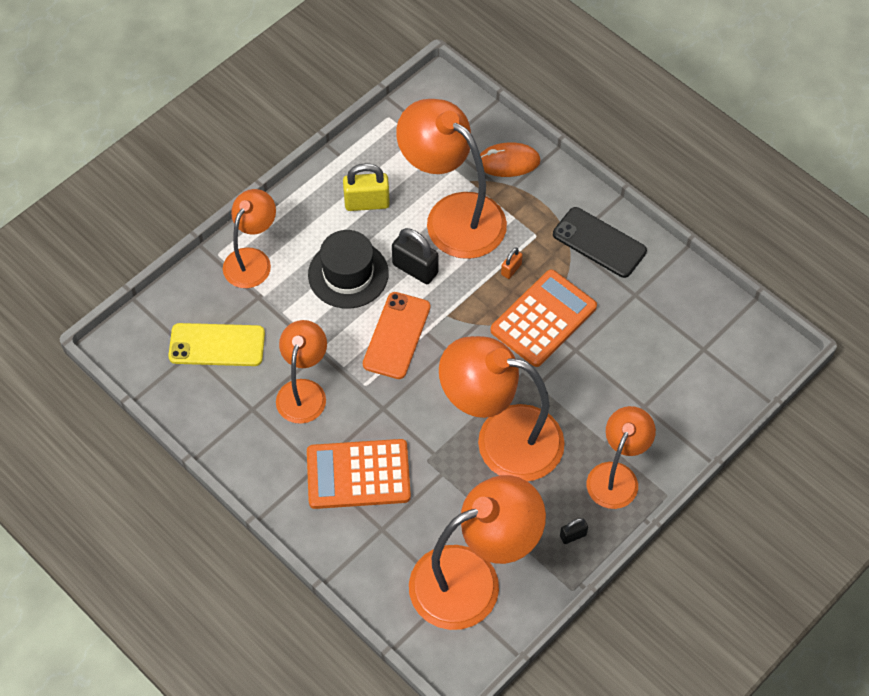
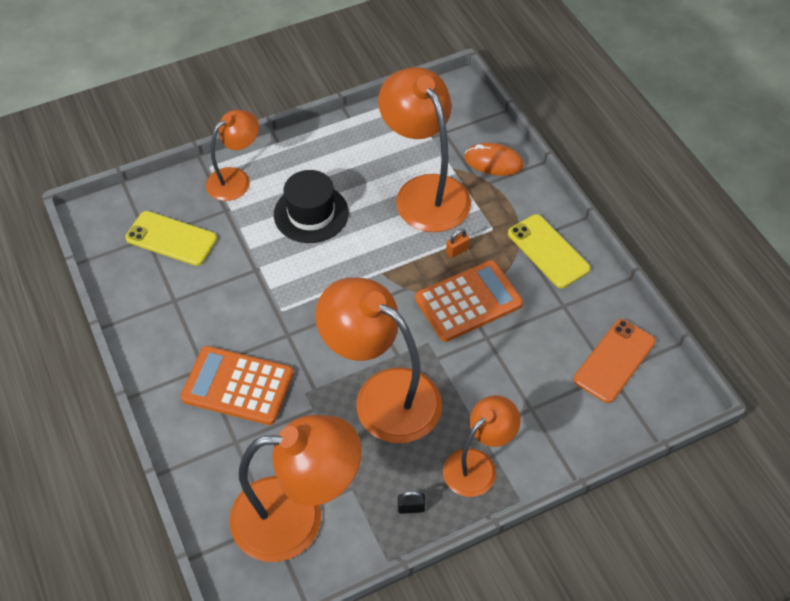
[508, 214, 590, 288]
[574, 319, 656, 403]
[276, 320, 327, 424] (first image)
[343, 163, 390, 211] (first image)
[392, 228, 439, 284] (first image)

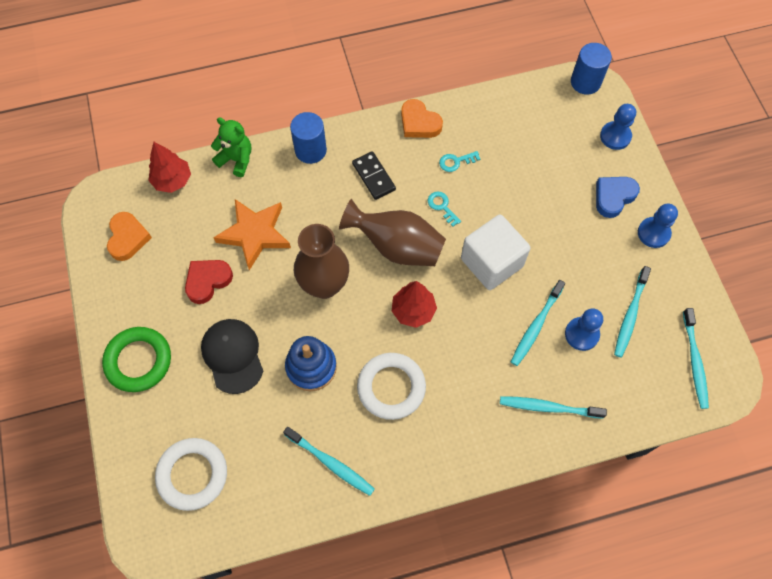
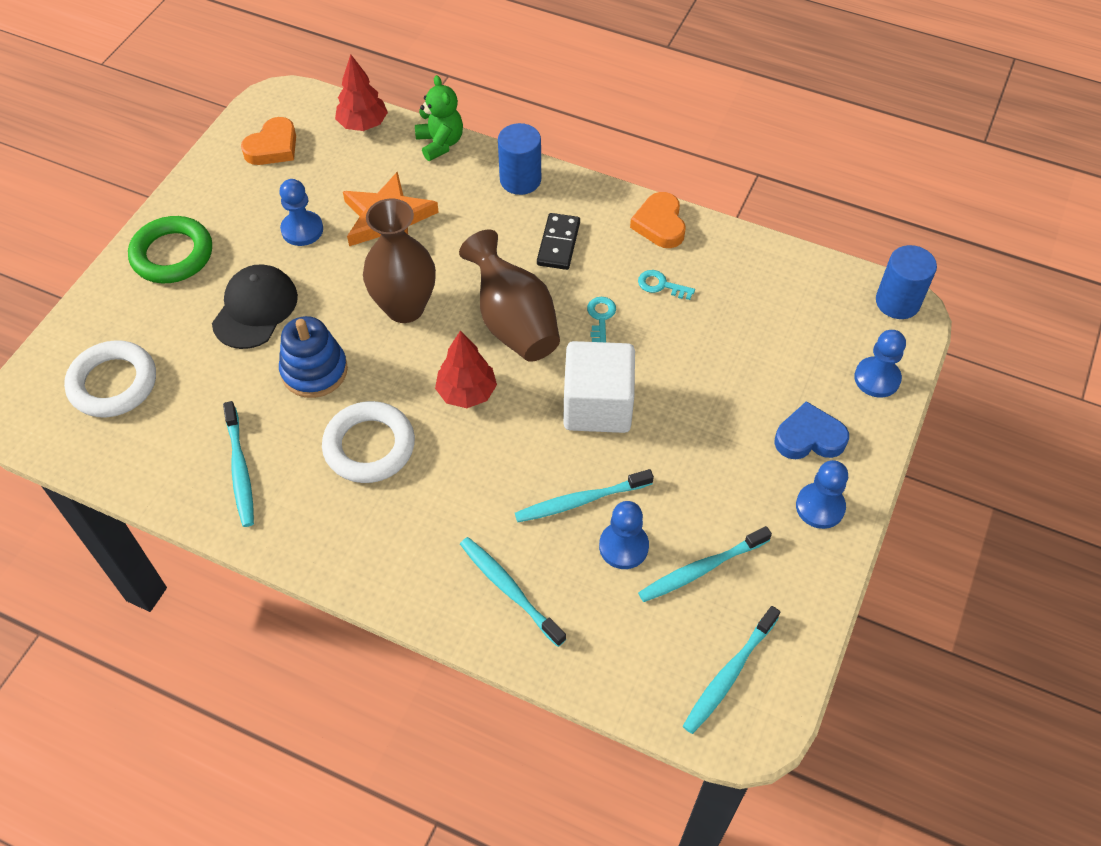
[279, 179, 323, 246]

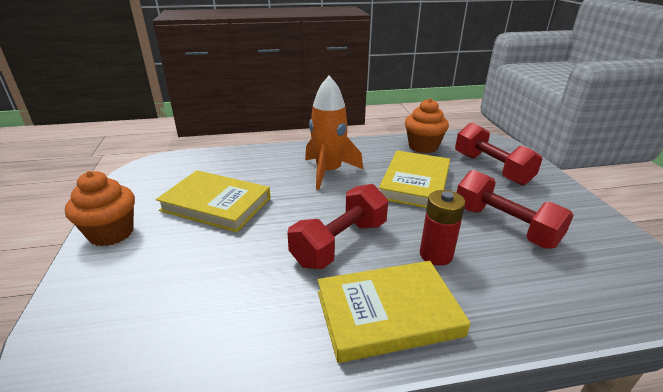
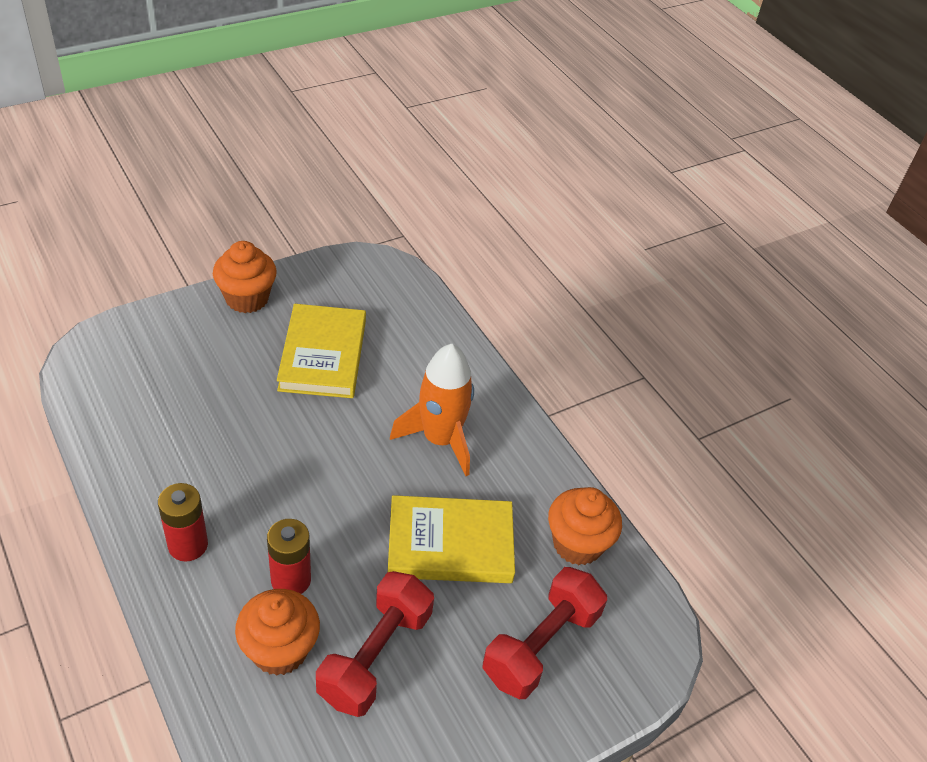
[158, 483, 208, 561]
[235, 589, 320, 676]
[287, 184, 388, 269] (first image)

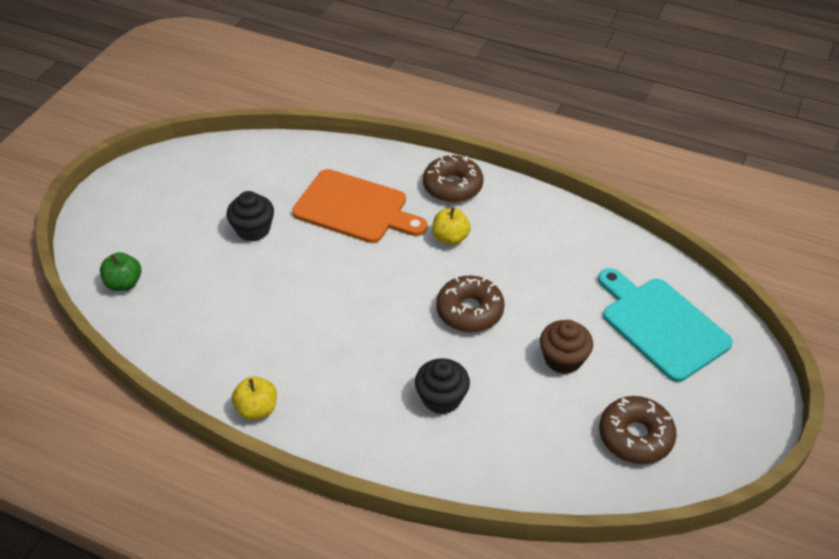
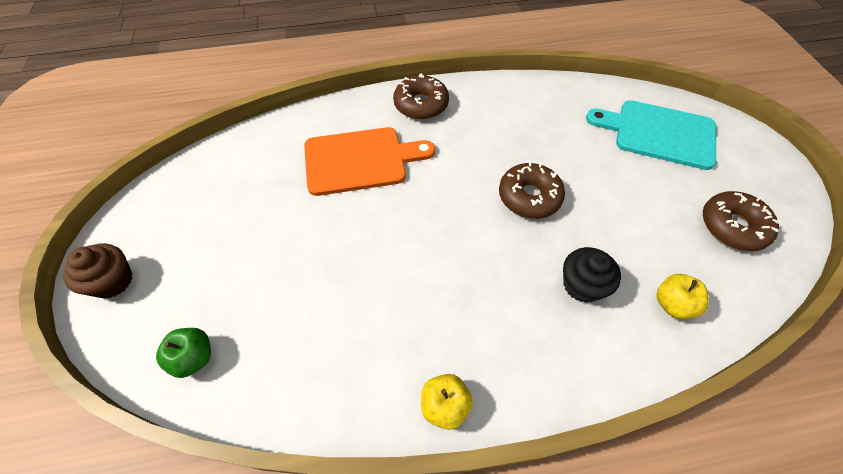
[63, 243, 132, 299]
[657, 274, 709, 319]
[226, 191, 274, 241] (first image)

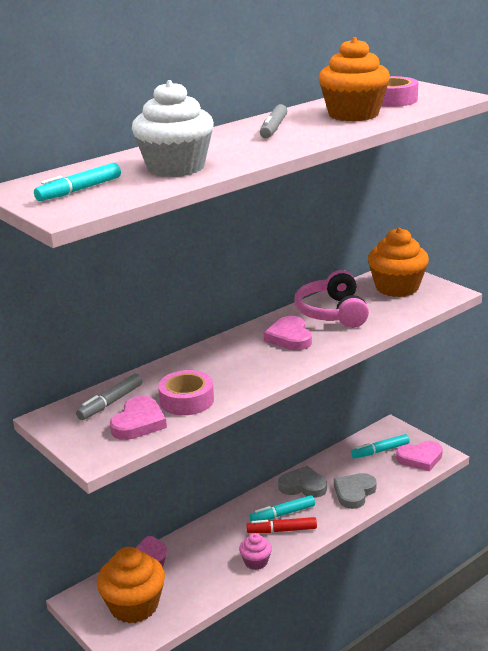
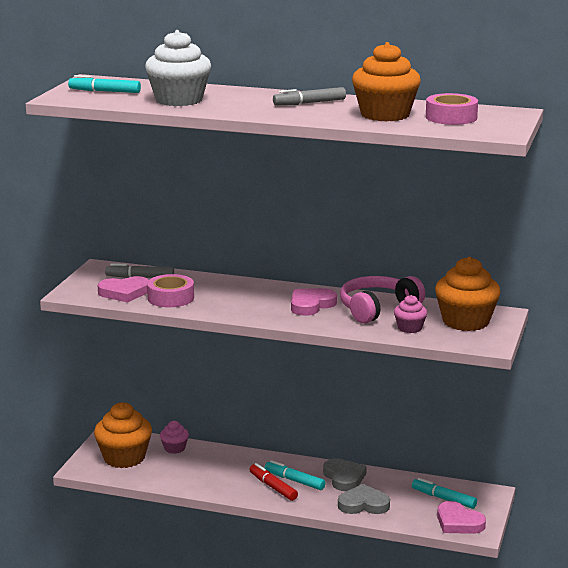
[394, 295, 427, 333]

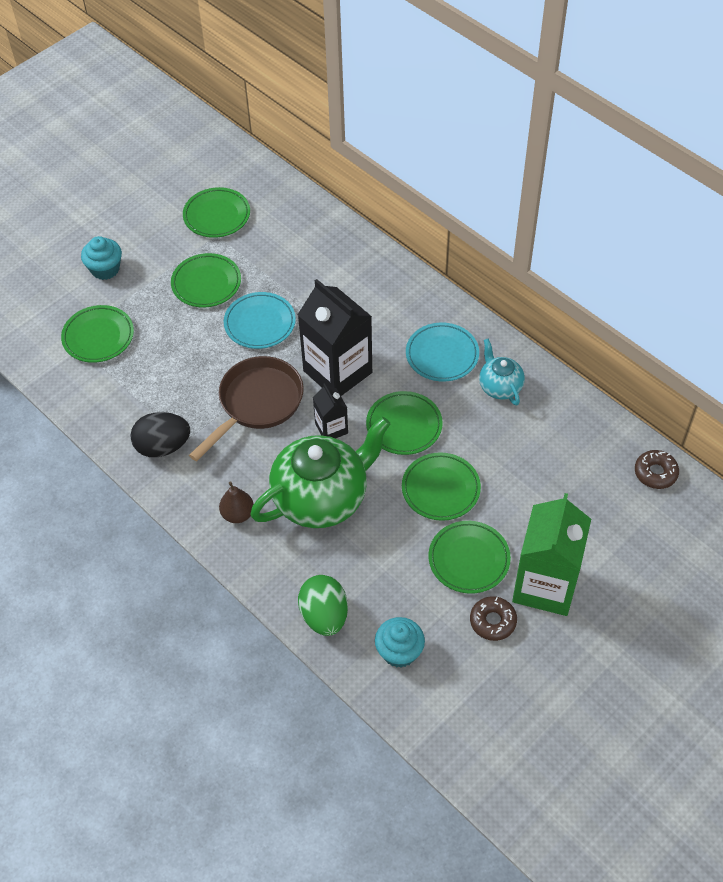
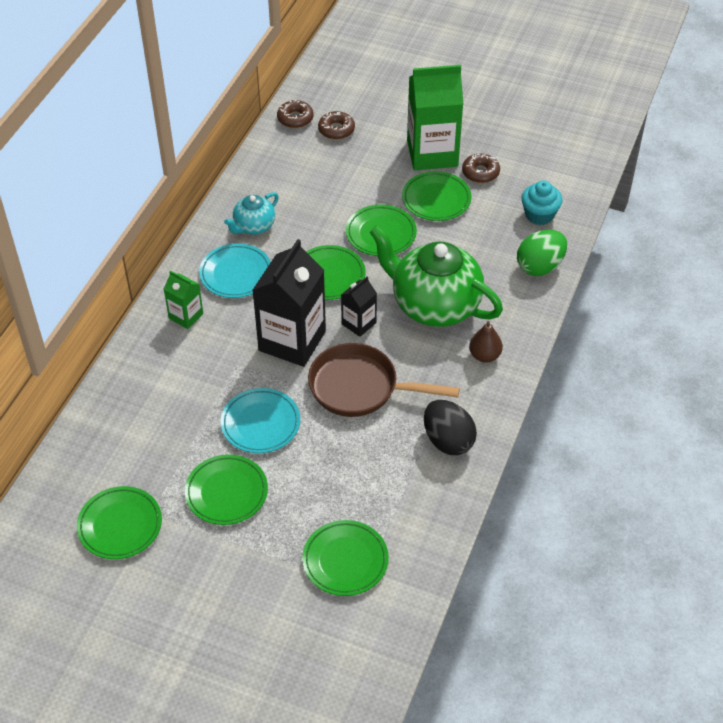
[164, 270, 203, 329]
[318, 111, 355, 140]
[81, 236, 122, 280] (first image)

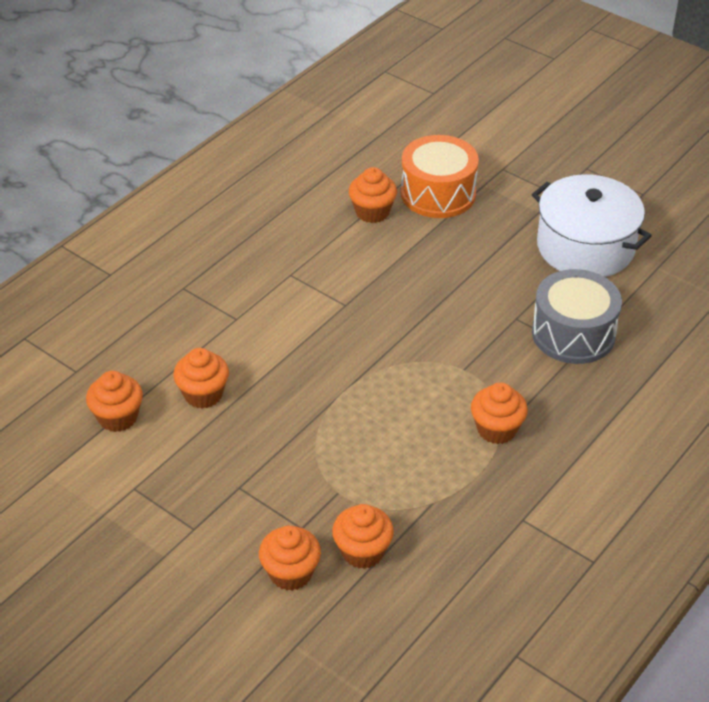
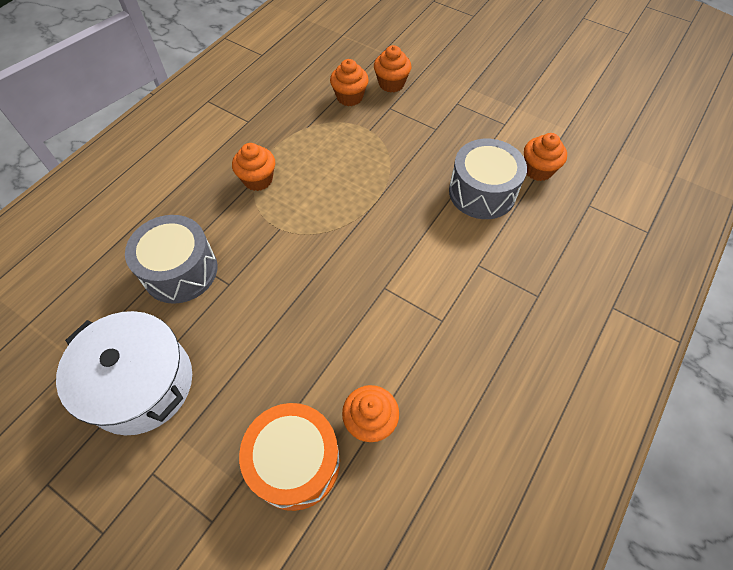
[449, 139, 527, 219]

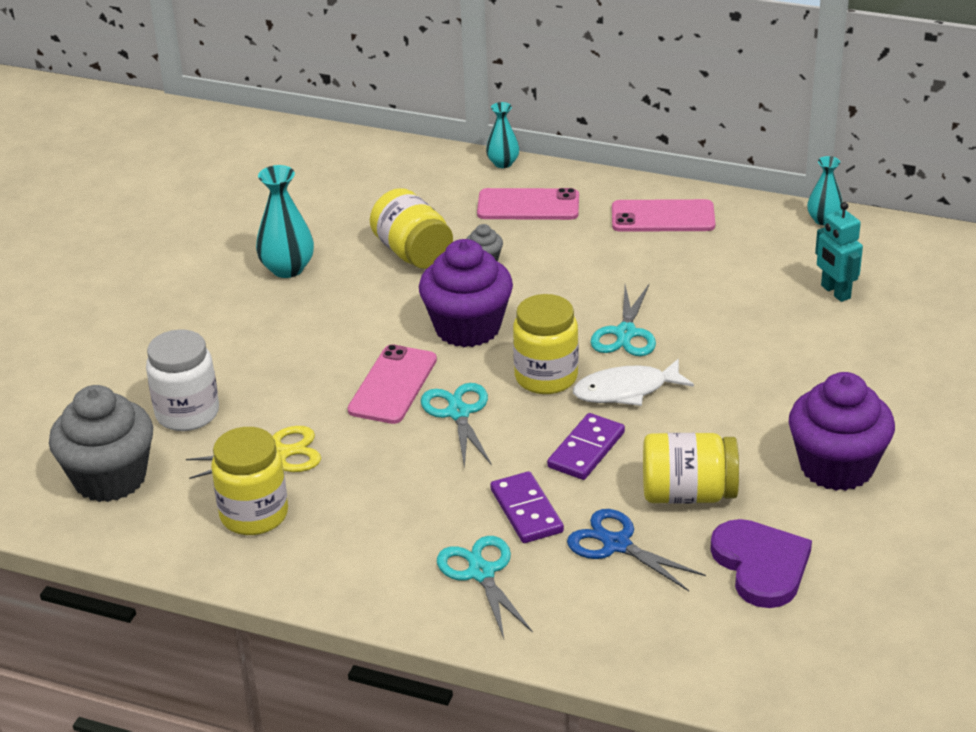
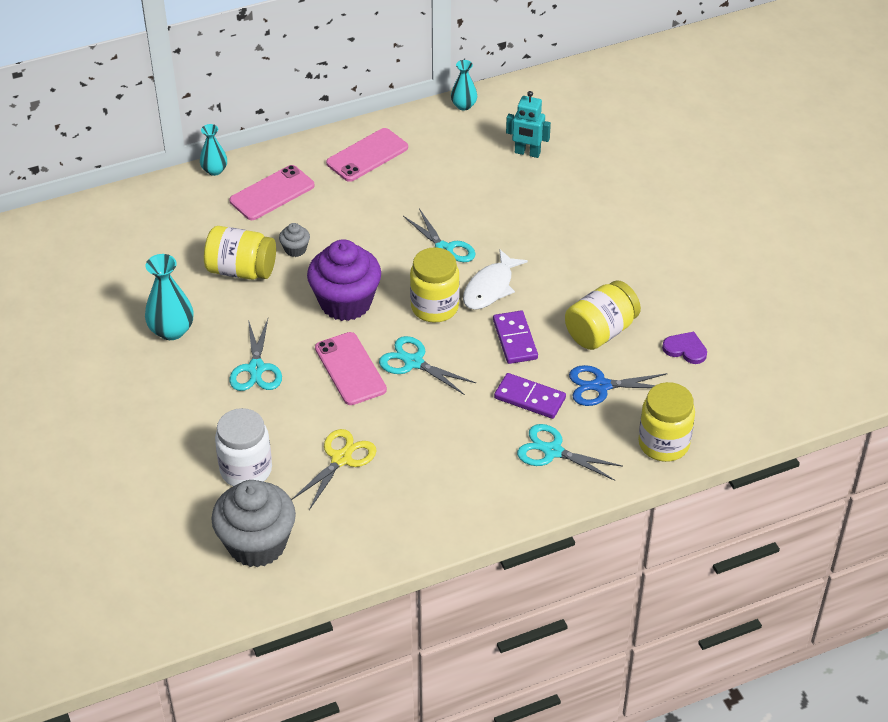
[230, 319, 282, 391]
[638, 382, 695, 462]
[662, 332, 707, 364]
[789, 372, 895, 491] (first image)

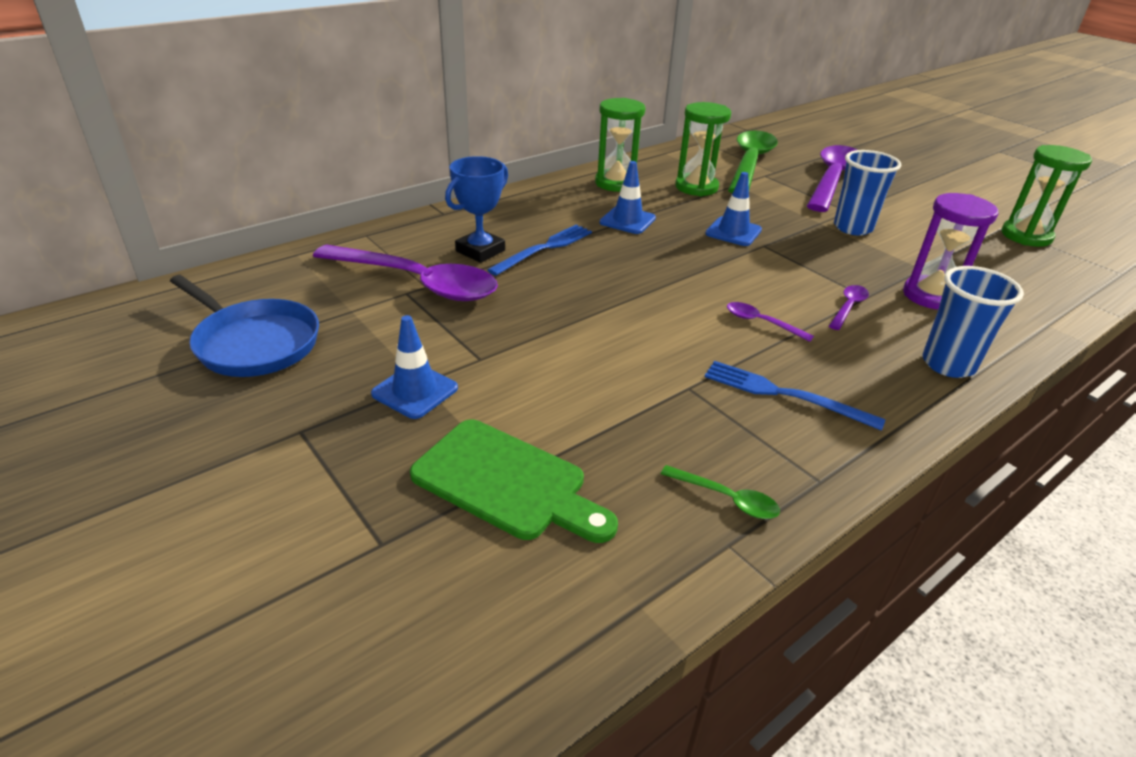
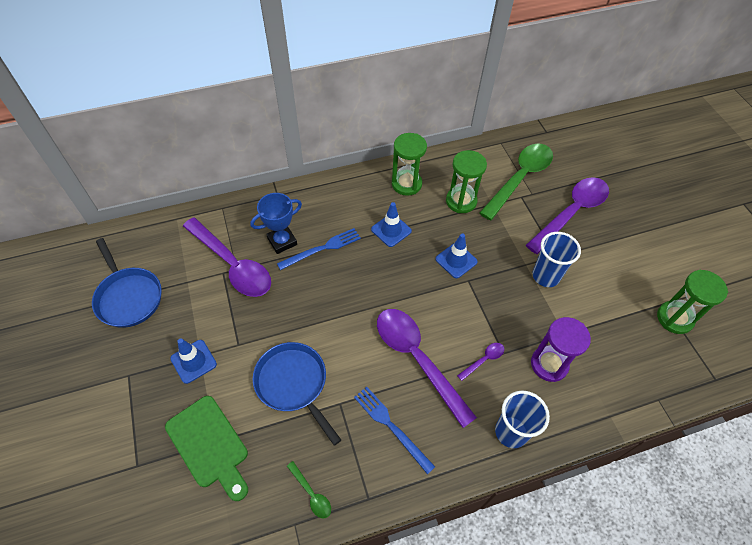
[253, 342, 341, 446]
[377, 309, 477, 428]

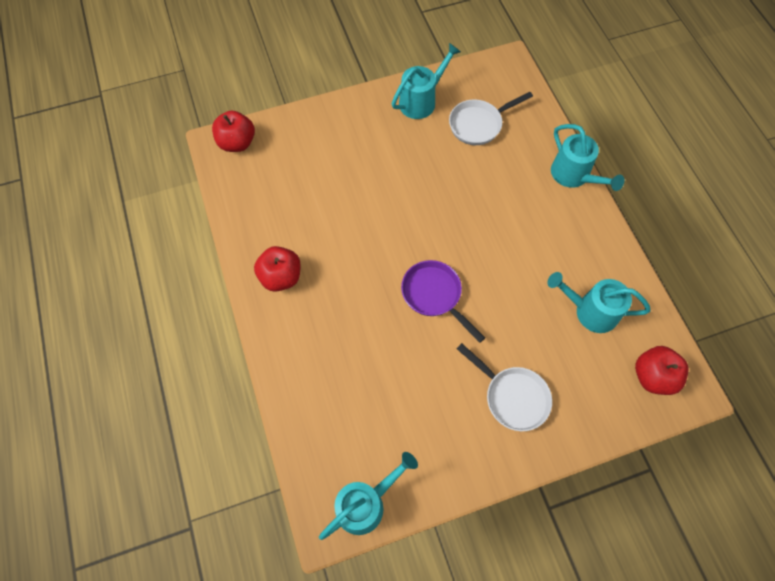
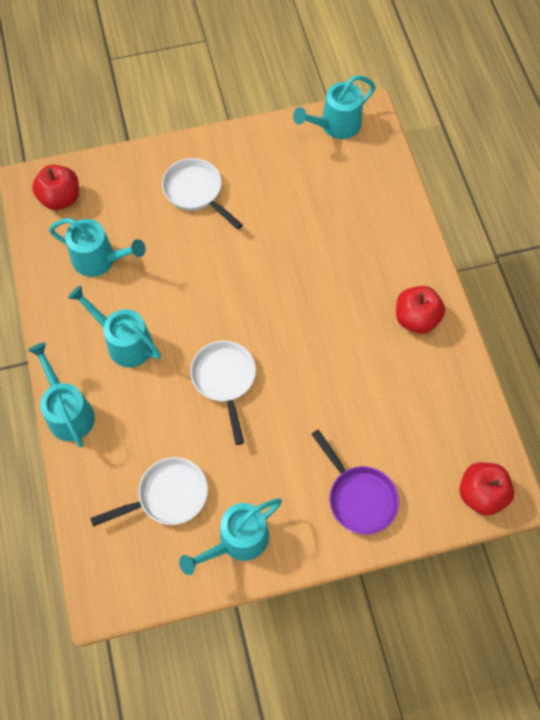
[68, 285, 161, 367]
[190, 341, 256, 445]
[311, 429, 399, 535]

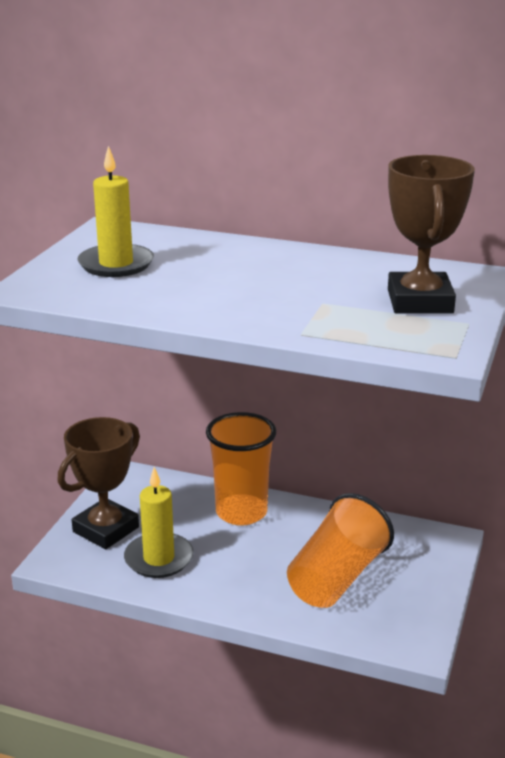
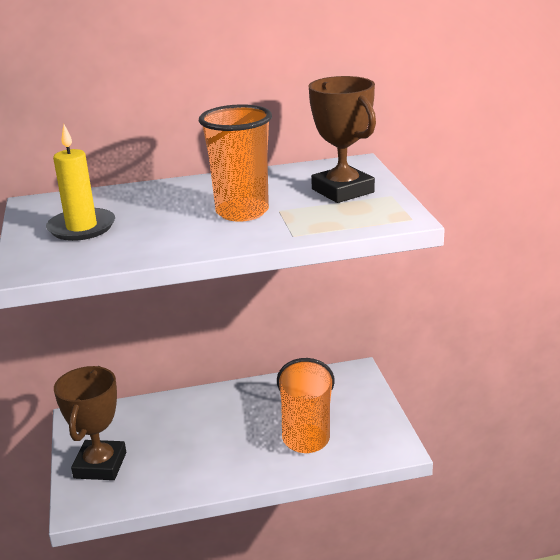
[199, 104, 272, 222]
[124, 467, 193, 578] (first image)

